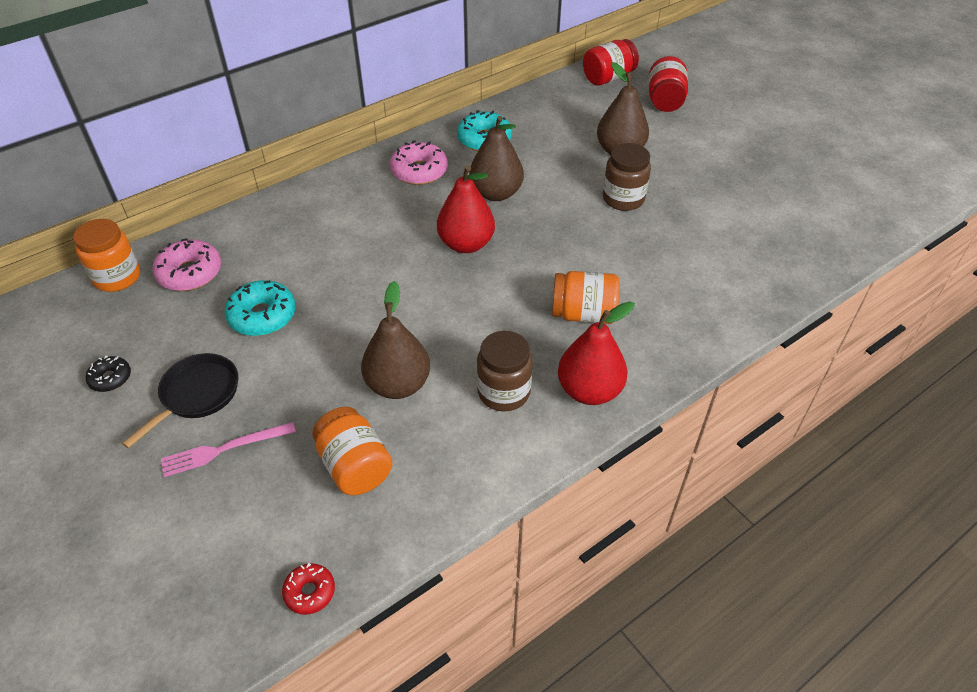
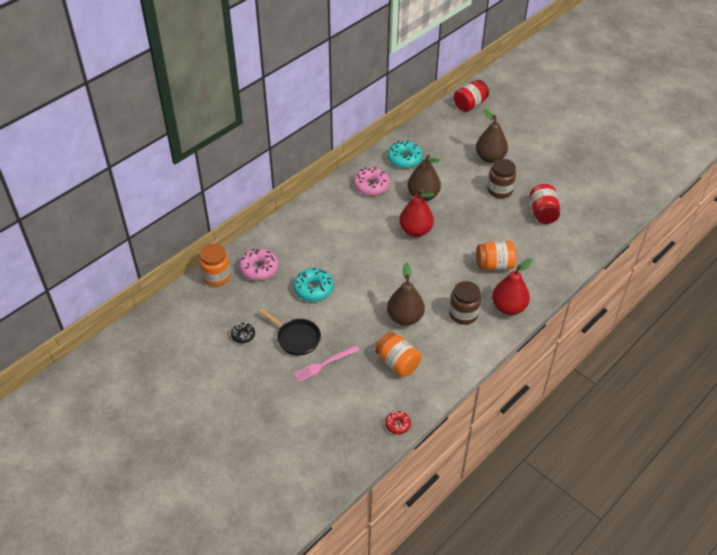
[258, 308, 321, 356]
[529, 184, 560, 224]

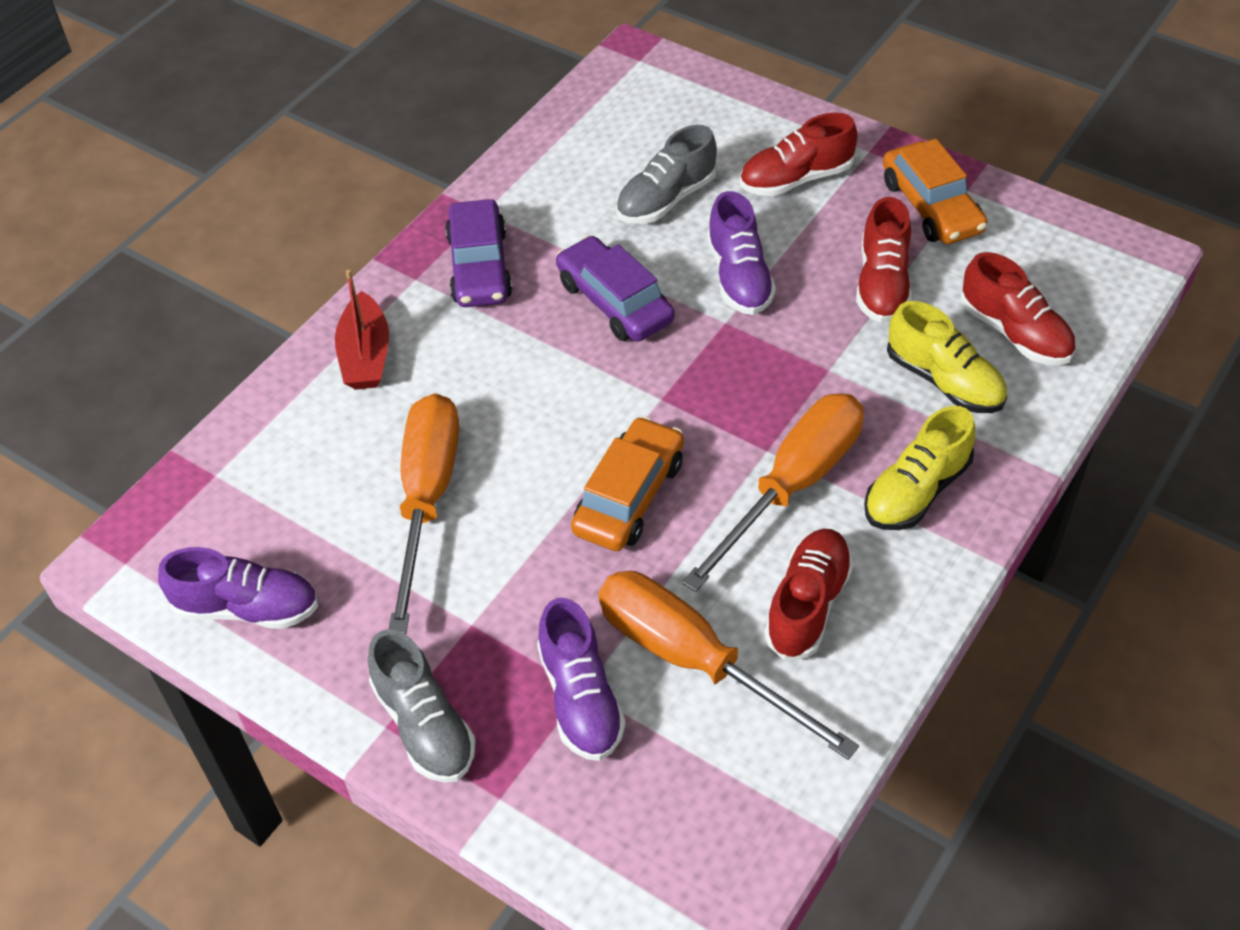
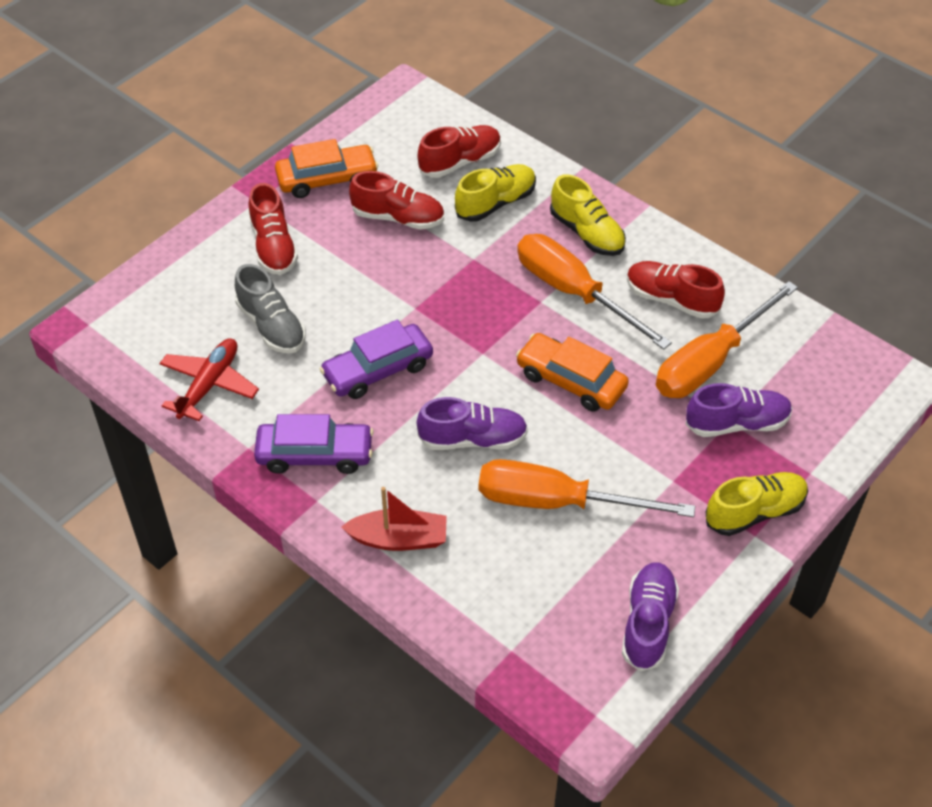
[159, 338, 259, 421]
[417, 397, 528, 450]
[706, 472, 808, 536]

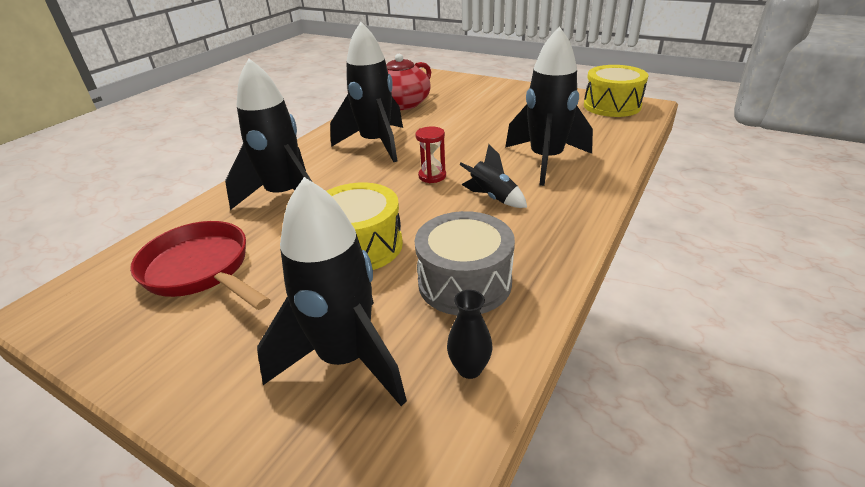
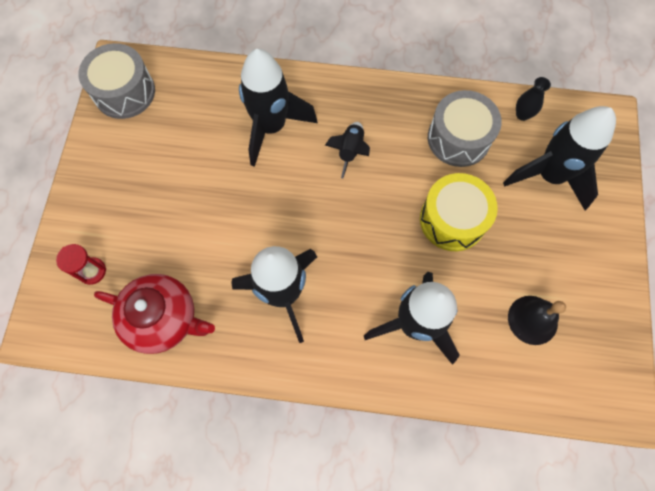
[56, 244, 106, 285]
[78, 43, 155, 119]
[508, 296, 566, 345]

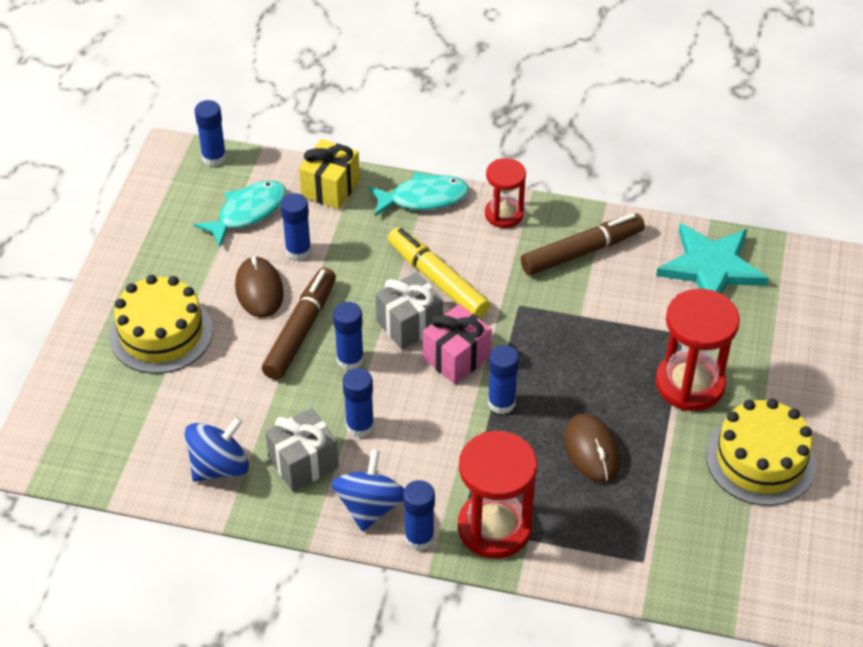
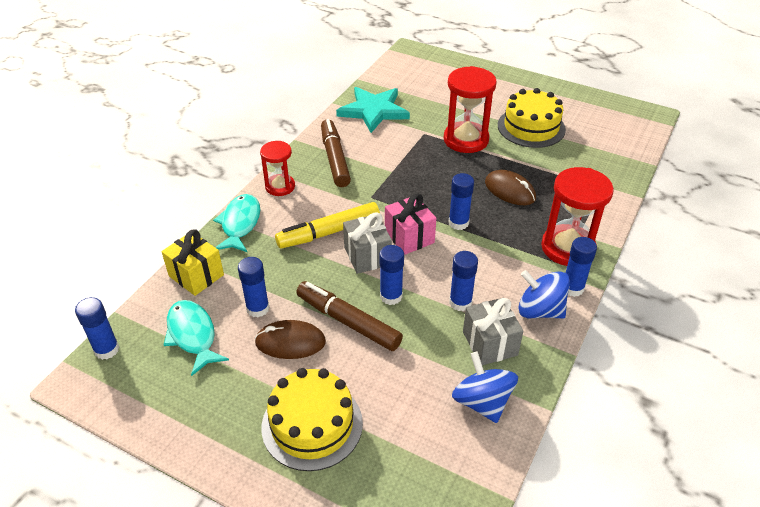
[485, 170, 536, 205]

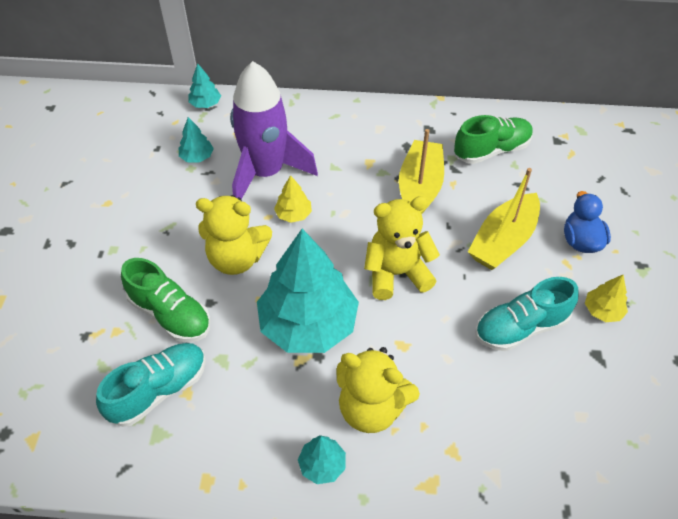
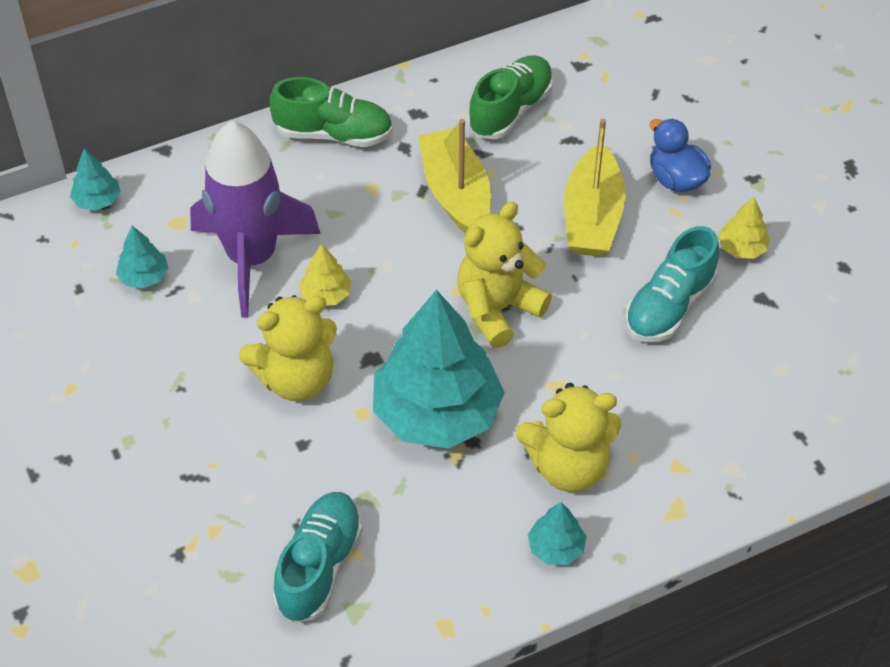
[269, 77, 393, 147]

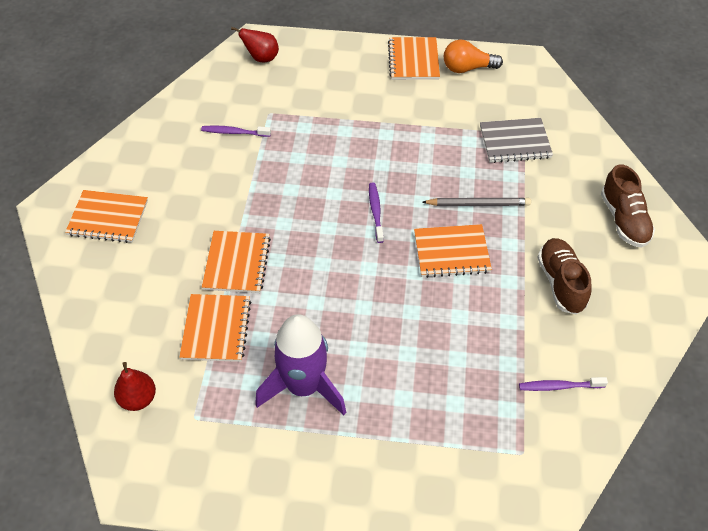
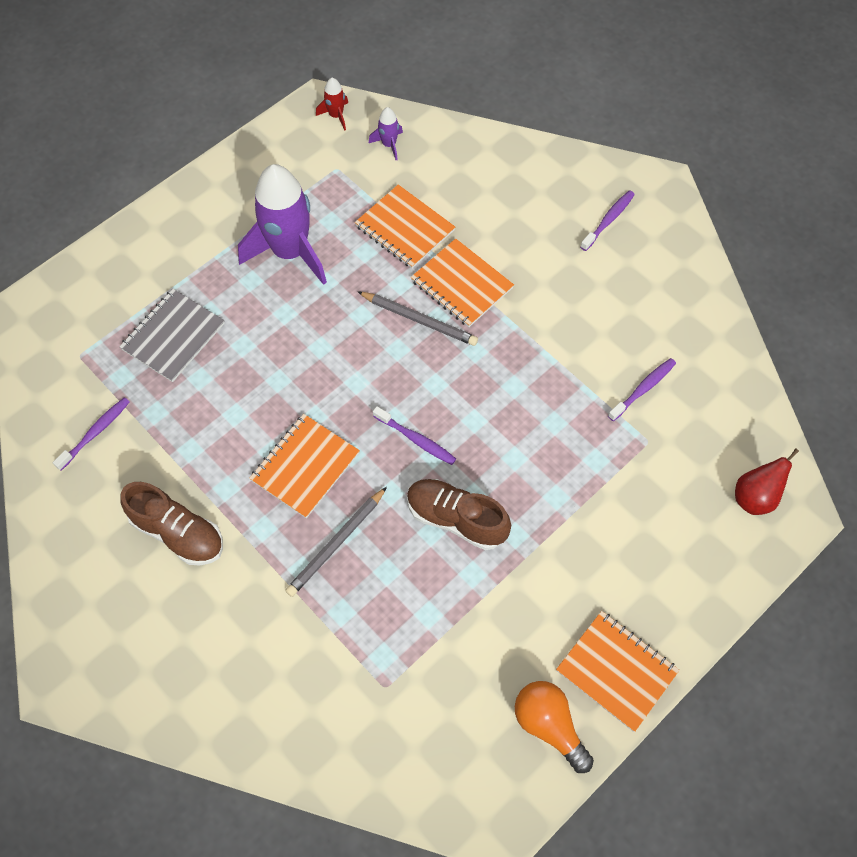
[119, 289, 225, 382]
[316, 78, 348, 131]
[357, 291, 478, 346]
[369, 107, 403, 160]
[407, 479, 511, 550]
[515, 681, 594, 773]
[580, 190, 635, 251]

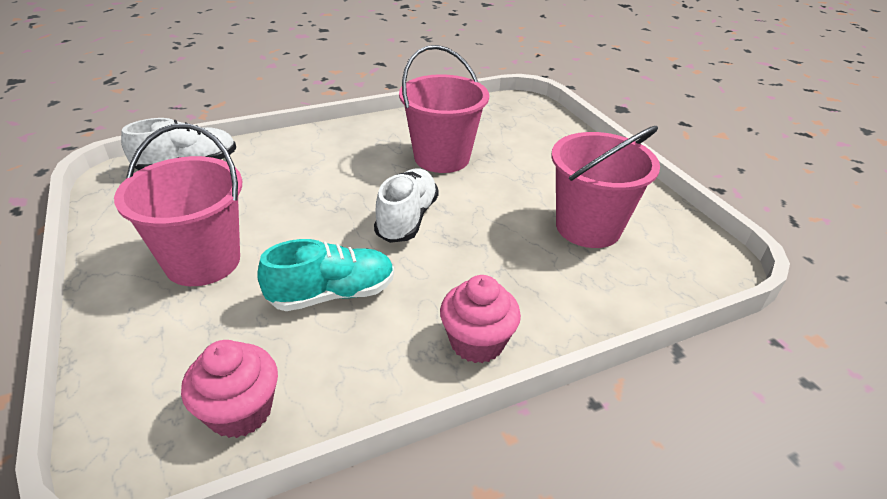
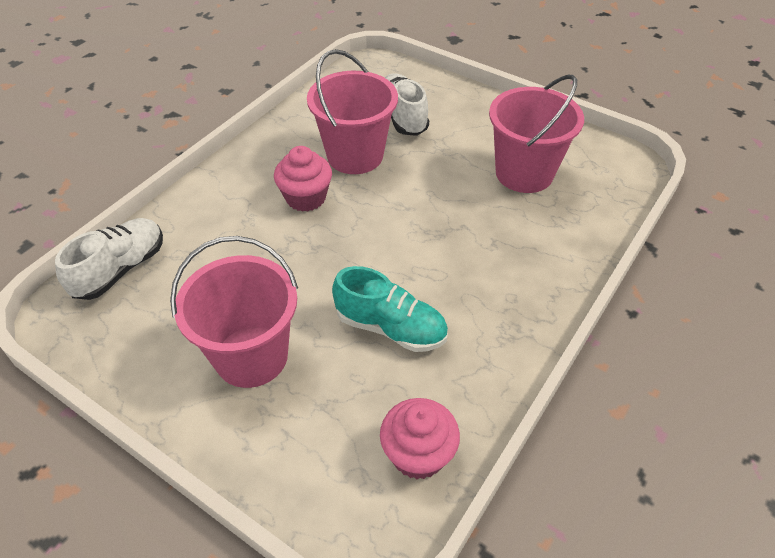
[274, 146, 332, 212]
[332, 266, 448, 352]
[385, 73, 429, 136]

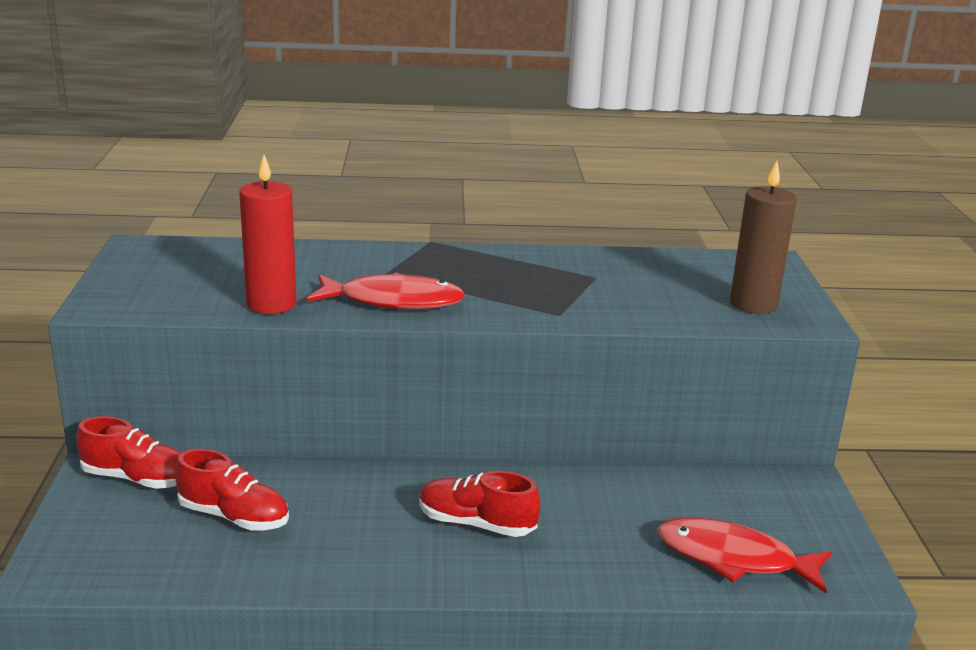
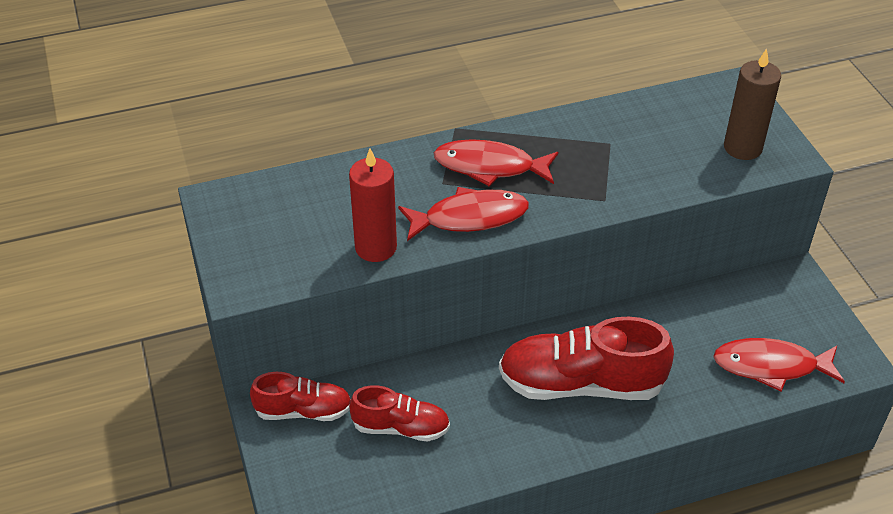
[434, 139, 558, 187]
[499, 317, 674, 400]

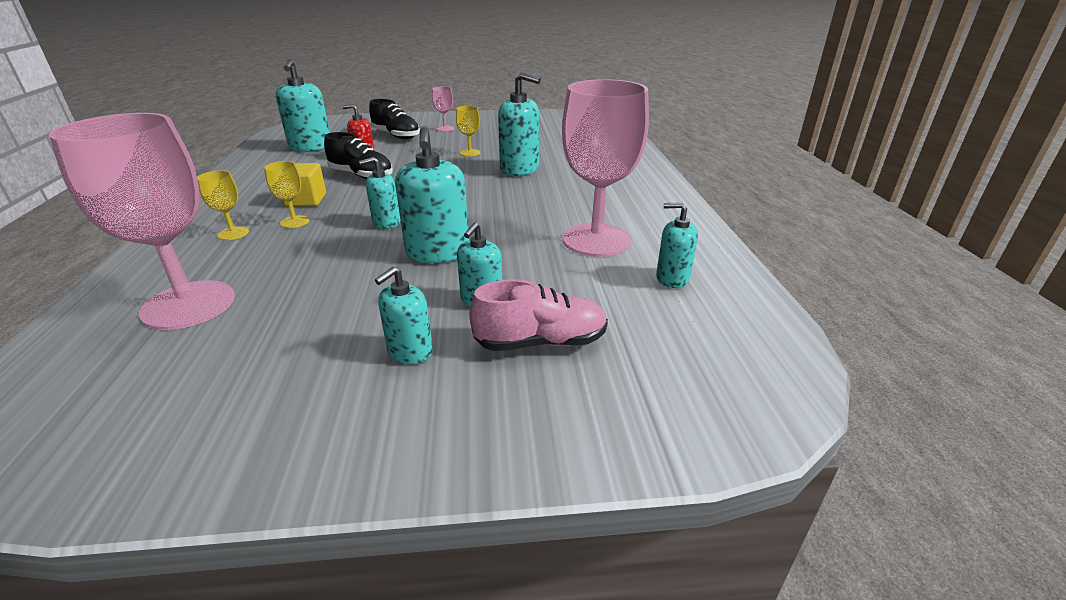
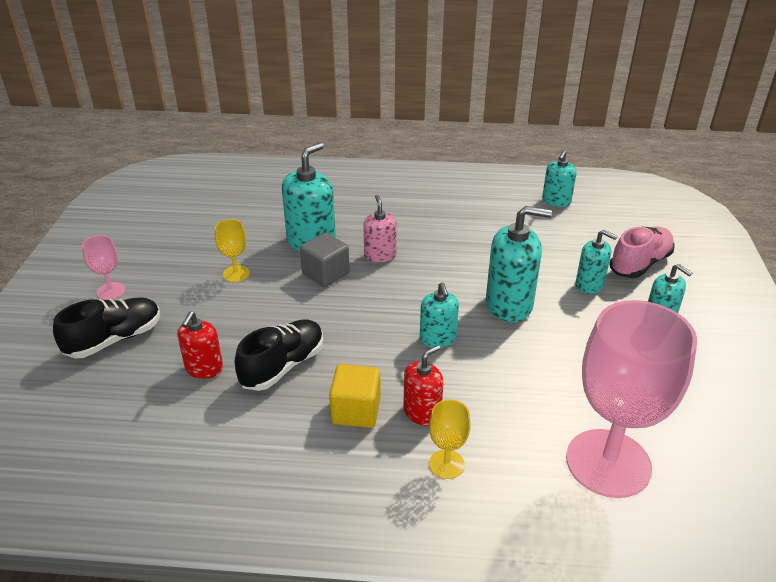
[300, 233, 350, 287]
[363, 195, 397, 263]
[403, 345, 444, 426]
[609, 226, 675, 278]
[275, 59, 330, 152] (first image)
[562, 79, 649, 257] (first image)

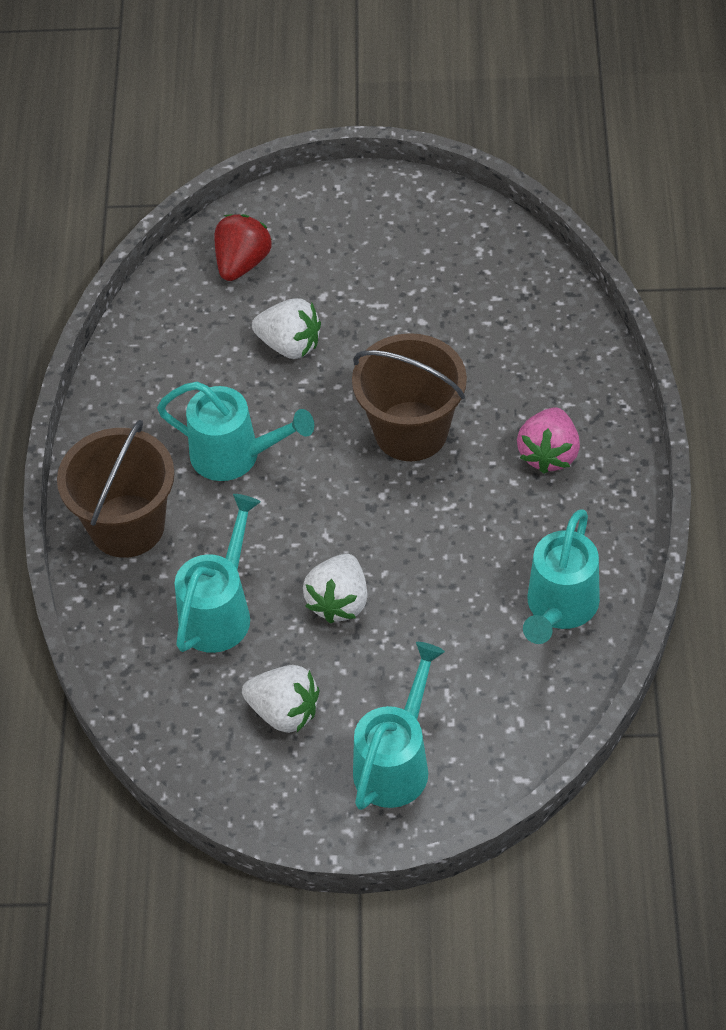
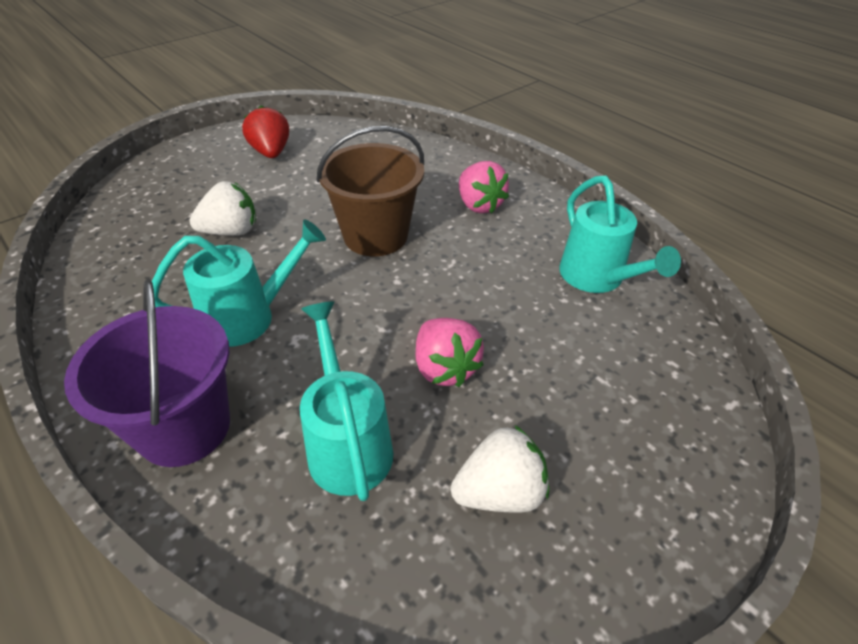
[64, 280, 230, 467]
[242, 106, 289, 158]
[416, 318, 484, 387]
[353, 642, 445, 810] (first image)

